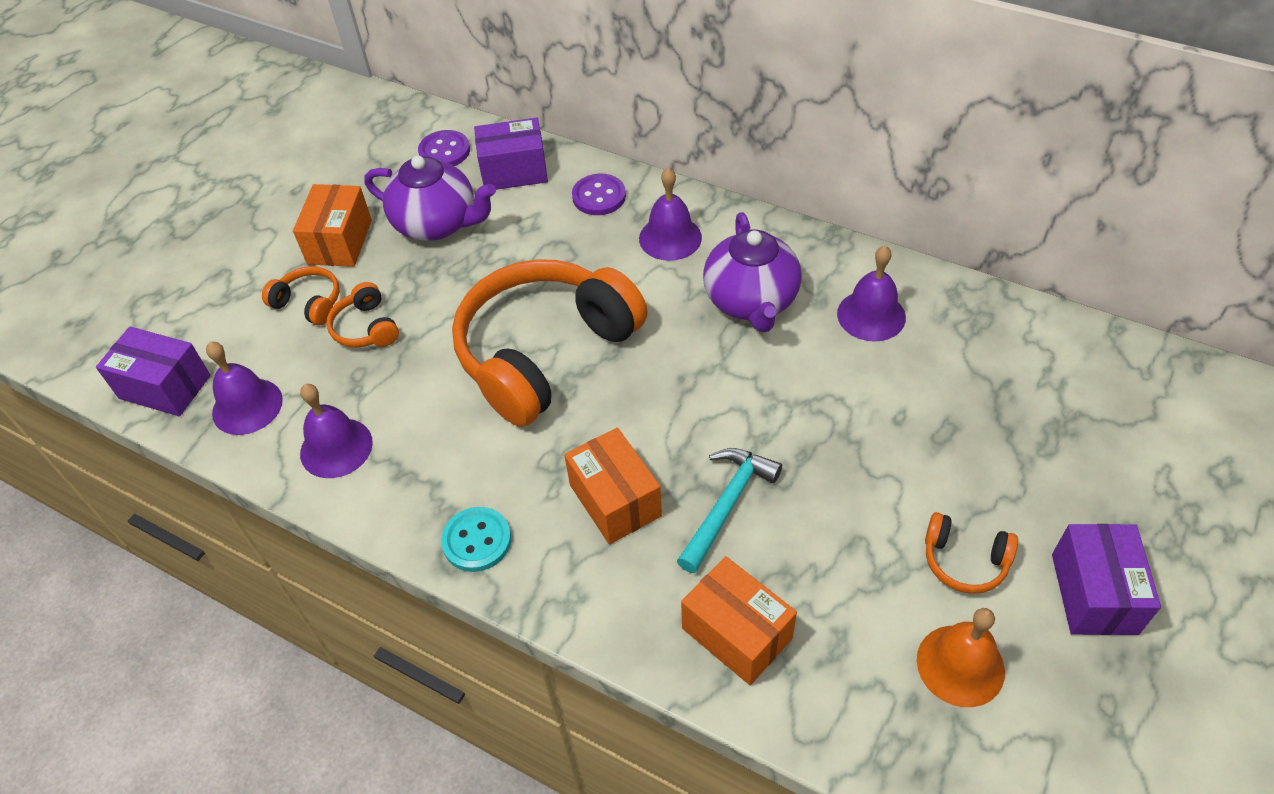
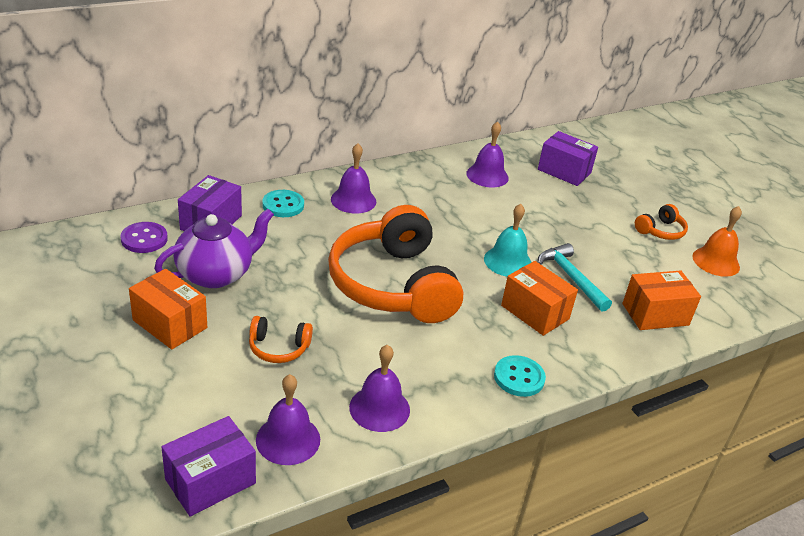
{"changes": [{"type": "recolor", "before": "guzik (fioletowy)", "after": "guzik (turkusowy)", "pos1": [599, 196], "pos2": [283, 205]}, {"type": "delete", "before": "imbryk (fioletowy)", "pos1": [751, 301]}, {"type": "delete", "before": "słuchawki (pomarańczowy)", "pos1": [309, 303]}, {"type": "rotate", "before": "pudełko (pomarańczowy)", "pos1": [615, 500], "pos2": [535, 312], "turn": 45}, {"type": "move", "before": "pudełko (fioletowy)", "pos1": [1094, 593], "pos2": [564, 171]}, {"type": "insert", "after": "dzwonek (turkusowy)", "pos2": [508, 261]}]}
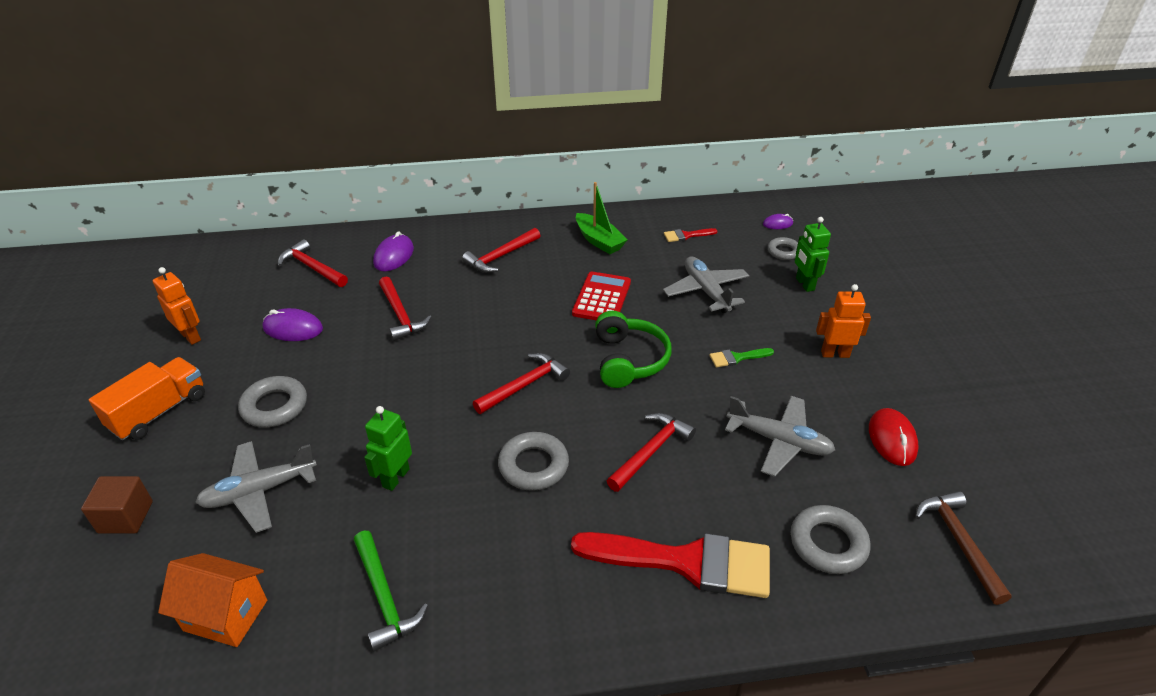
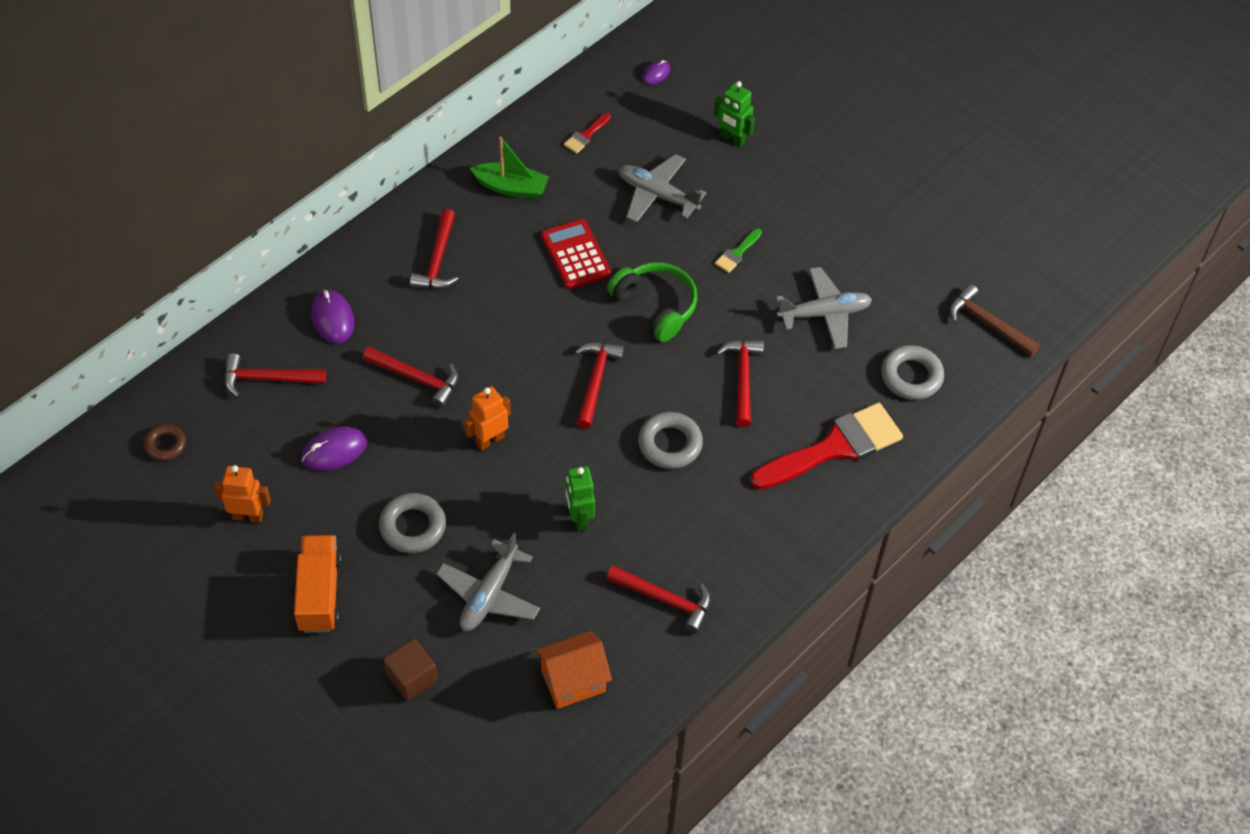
{"changes": [{"type": "delete", "before": "pierścień (szary)", "pos1": [783, 251]}, {"type": "move", "before": "robot (pomarańczowy)", "pos1": [835, 354], "pos2": [489, 440]}, {"type": "delete", "before": "myszka (czerwony)", "pos1": [892, 439]}, {"type": "recolor", "before": "młotek (zielony)", "after": "młotek (czerwony)", "pos1": [384, 598], "pos2": [665, 600]}, {"type": "insert", "after": "pierścień (brązowy)", "pos2": [165, 445]}]}
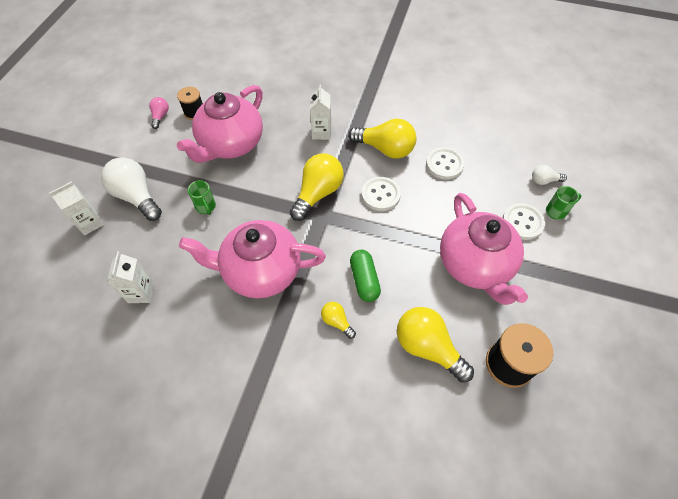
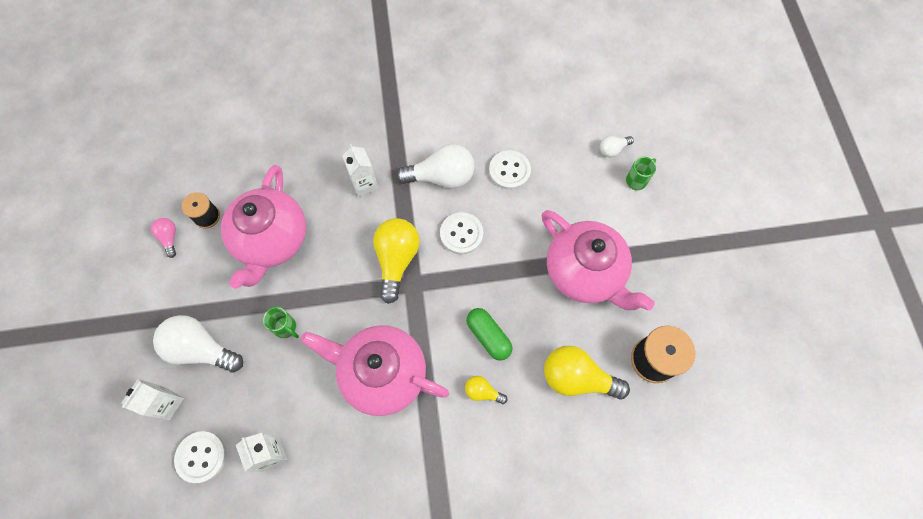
{"changes": [{"type": "recolor", "before": "żarówka (żółty)", "after": "żarówka (biały)", "pos1": [385, 149], "pos2": [441, 177]}, {"type": "move", "before": "guzik (biały)", "pos1": [522, 222], "pos2": [201, 457]}, {"type": "rotate", "before": "imbryk (różowy)", "pos1": [260, 271], "pos2": [382, 374], "turn": 45}]}
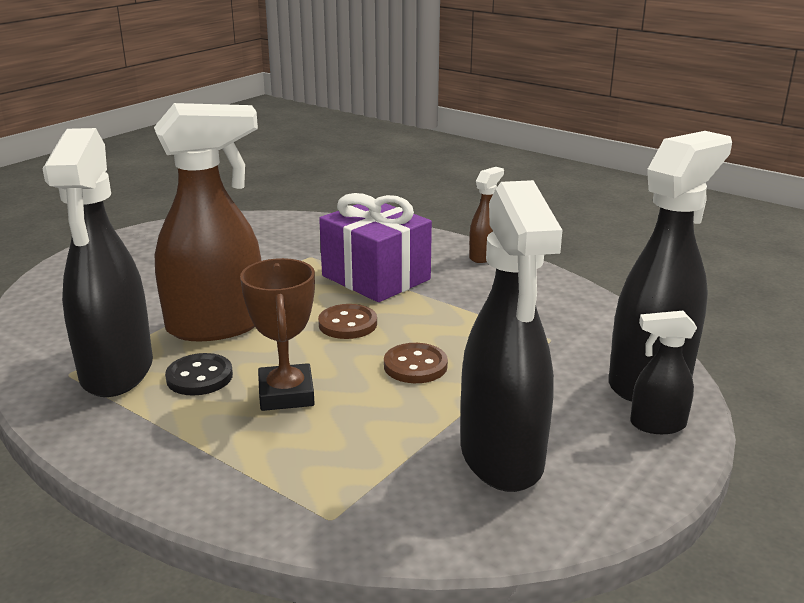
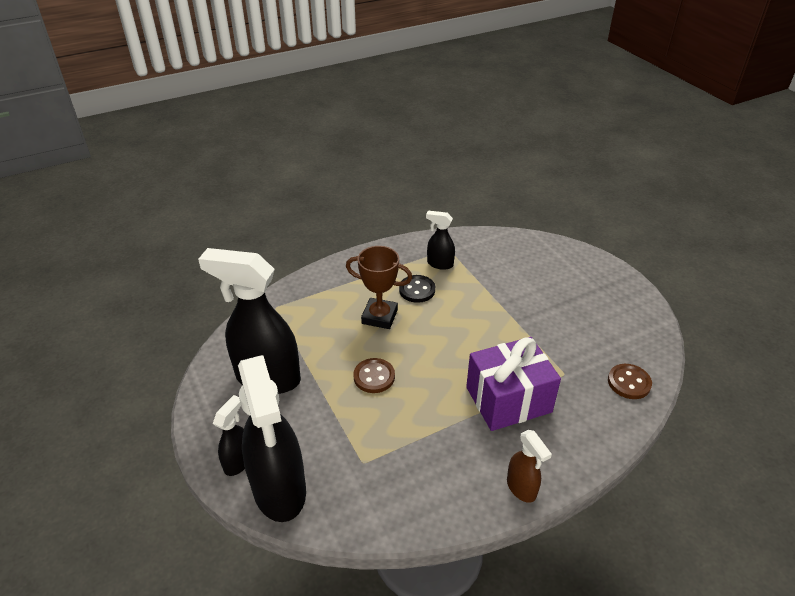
{"changes": [{"type": "delete", "before": "spryskiwacz (brązowy)", "pos1": [217, 326]}, {"type": "resize", "before": "spryskiwacz (czarny)", "pos1": [117, 372], "pos2": [439, 264], "scale": 0.47}, {"type": "move", "before": "guzik (brązowy)", "pos1": [347, 324], "pos2": [629, 382]}]}
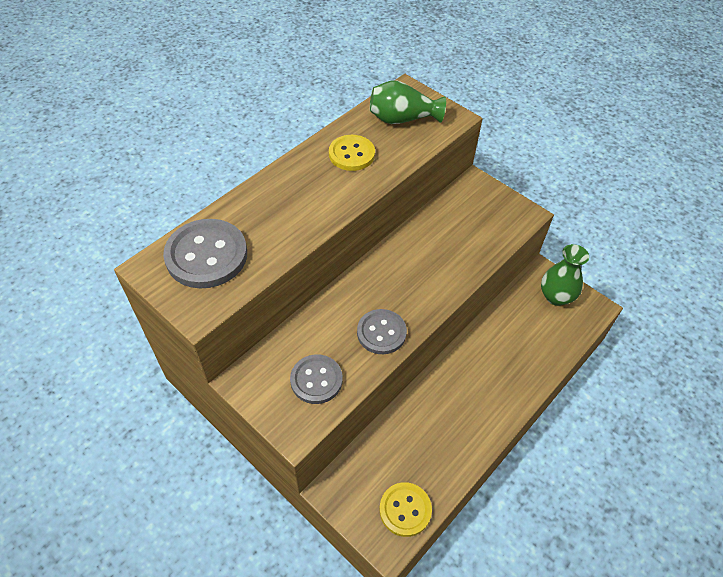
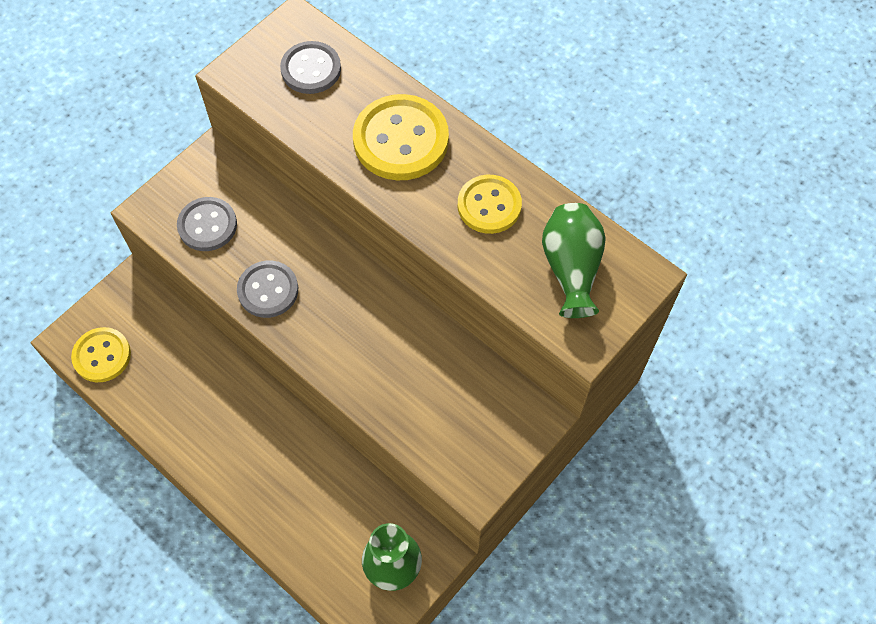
{"changes": [{"type": "resize", "before": "guzik (szary)", "pos1": [206, 255], "pos2": [311, 69], "scale": 0.65}, {"type": "insert", "after": "guzik (żółty)", "pos2": [401, 140]}]}
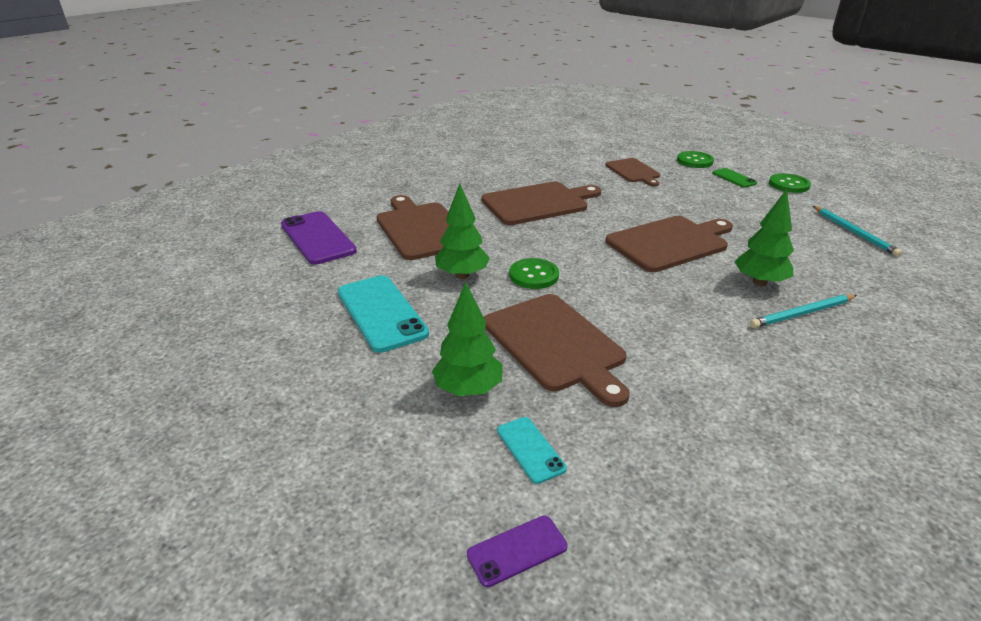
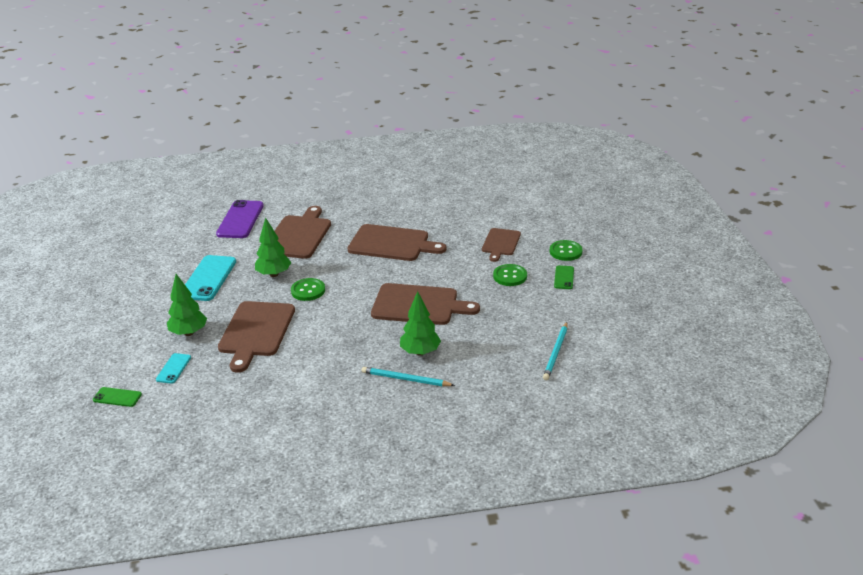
{"changes": [{"type": "move", "before": "guzik (zielony)", "pos1": [788, 185], "pos2": [510, 276]}, {"type": "recolor", "before": "telefon (fioletowy)", "after": "telefon (zielony)", "pos1": [517, 550], "pos2": [117, 397]}]}
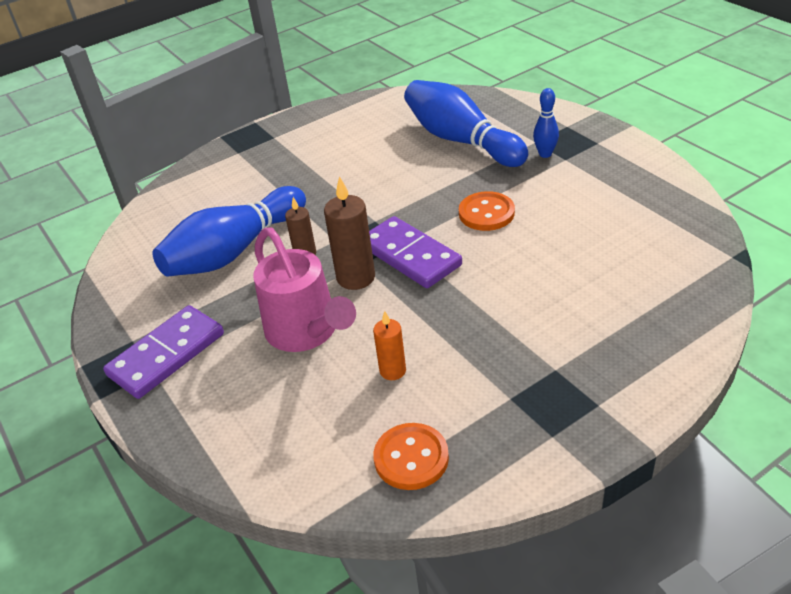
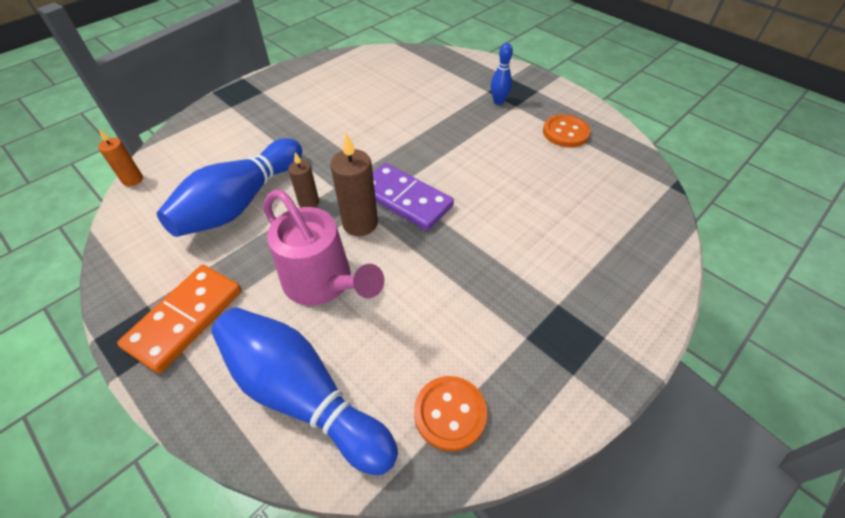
{"changes": [{"type": "move", "before": "kręgiel (niebieski)", "pos1": [461, 140], "pos2": [303, 395]}, {"type": "move", "before": "guzik (pomarańczowy)", "pos1": [486, 213], "pos2": [565, 132]}, {"type": "recolor", "before": "kostka domina (fioletowy)", "after": "kostka domina (pomarańczowy)", "pos1": [167, 355], "pos2": [185, 319]}, {"type": "move", "before": "świeca (pomarańczowy)", "pos1": [392, 371], "pos2": [133, 180]}]}
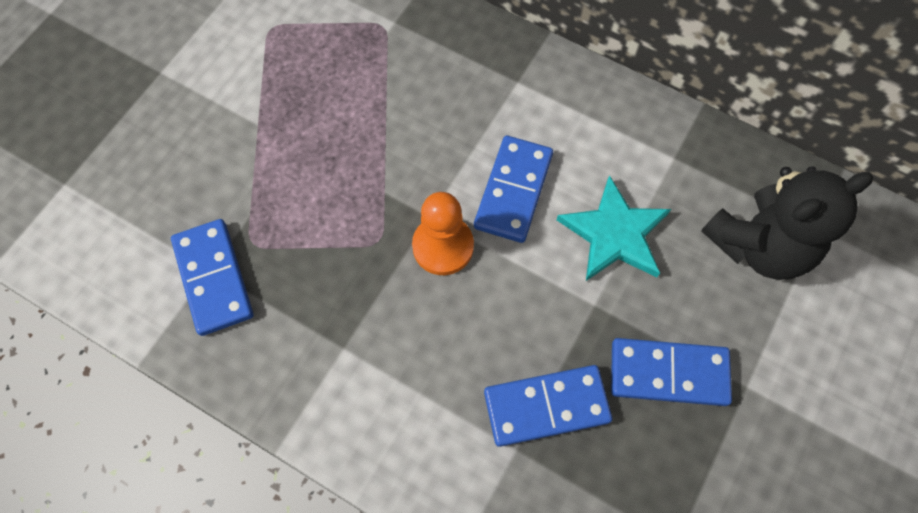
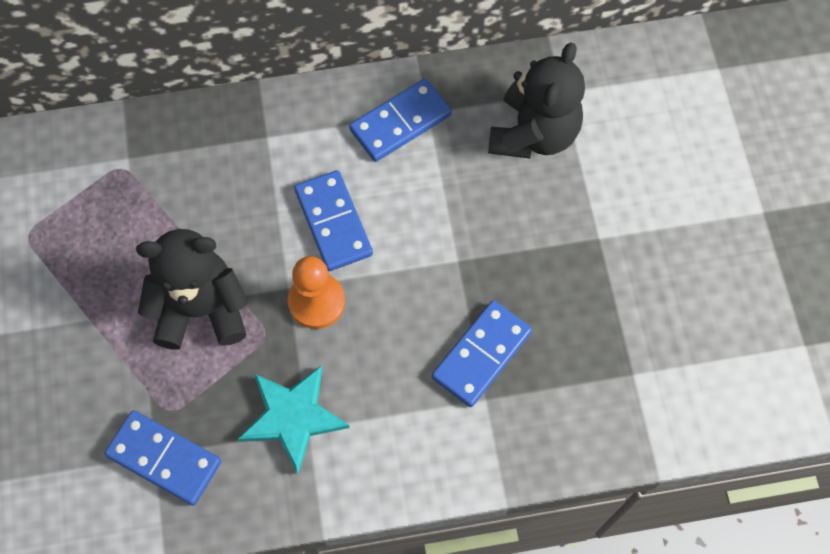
{"changes": [{"type": "move", "before": "gwiazda (turkusowy)", "pos1": [614, 233], "pos2": [292, 417]}, {"type": "move", "before": "kostka domina (niebieski)", "pos1": [668, 373], "pos2": [400, 123]}, {"type": "insert", "after": "miś (czarny)", "pos2": [201, 309]}]}
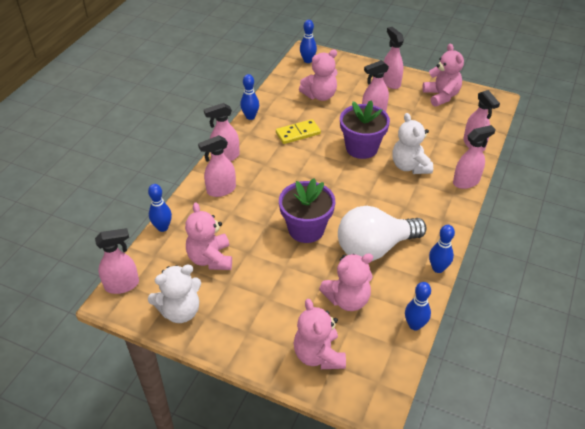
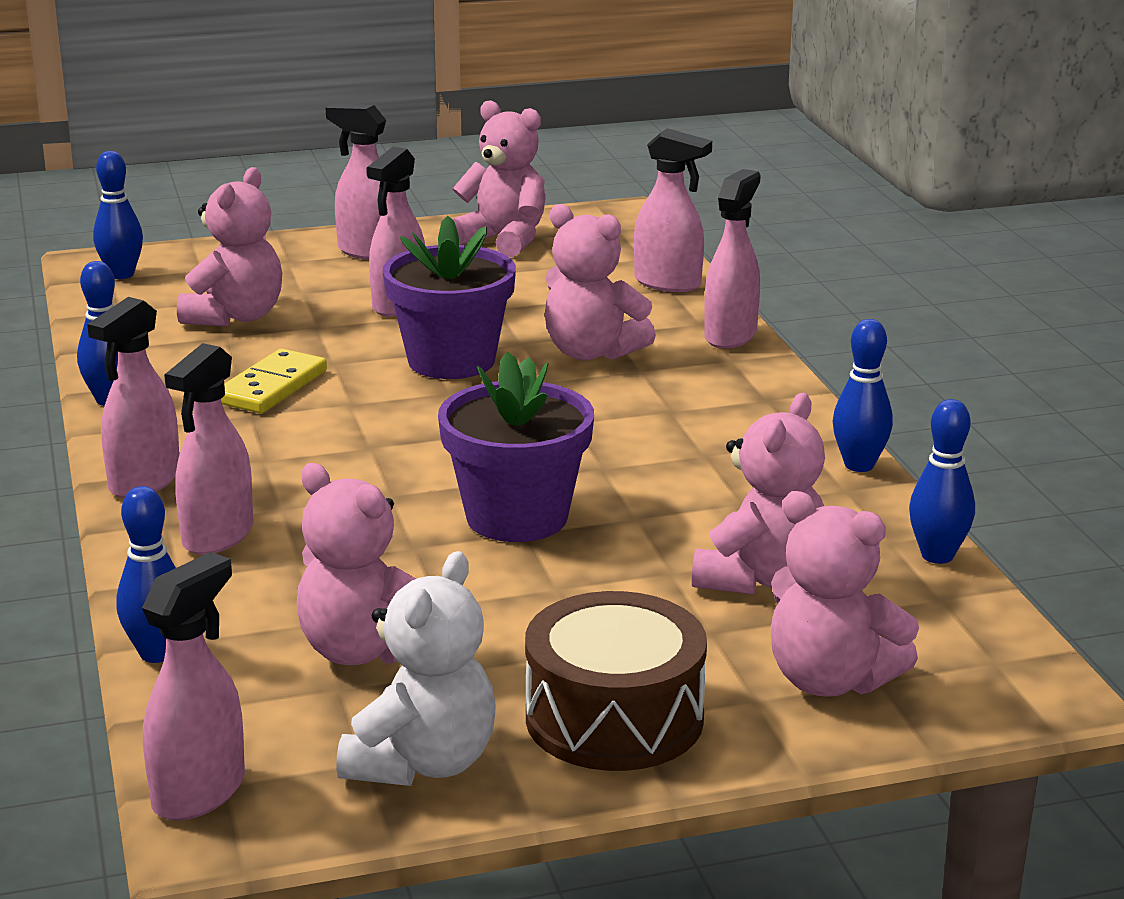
{"changes": [{"type": "recolor", "before": "miś (biały)", "after": "miś (różowy)", "pos1": [410, 166], "pos2": [591, 352]}, {"type": "delete", "before": "żarówka (biały)", "pos1": [374, 248]}, {"type": "insert", "after": "bęben (brązowy)", "pos2": [614, 718]}]}
